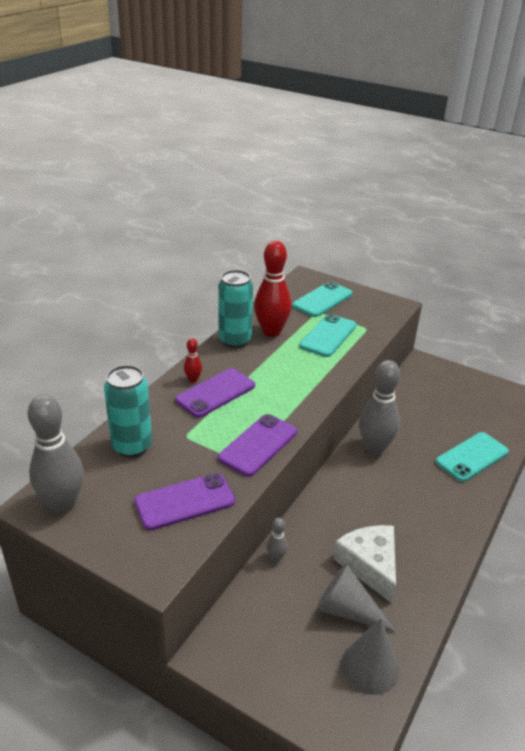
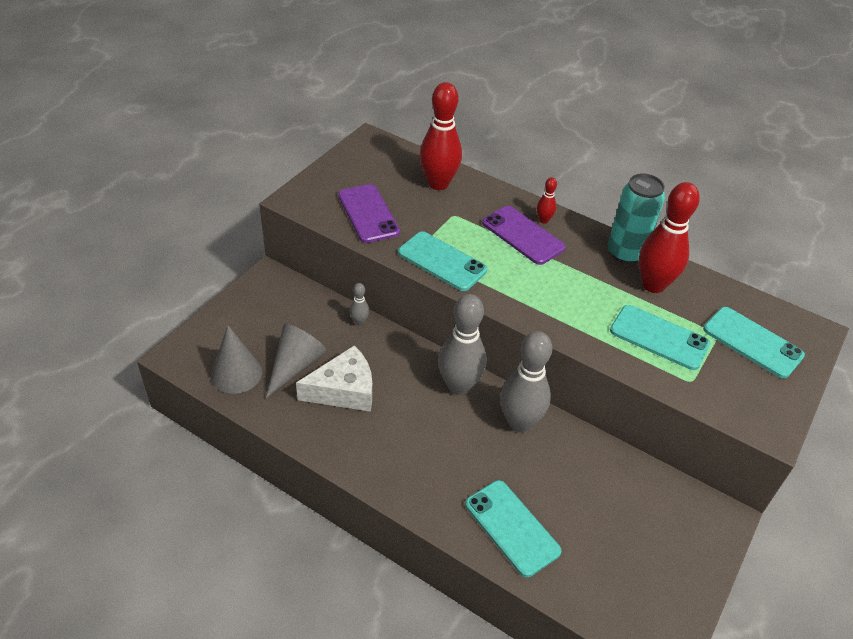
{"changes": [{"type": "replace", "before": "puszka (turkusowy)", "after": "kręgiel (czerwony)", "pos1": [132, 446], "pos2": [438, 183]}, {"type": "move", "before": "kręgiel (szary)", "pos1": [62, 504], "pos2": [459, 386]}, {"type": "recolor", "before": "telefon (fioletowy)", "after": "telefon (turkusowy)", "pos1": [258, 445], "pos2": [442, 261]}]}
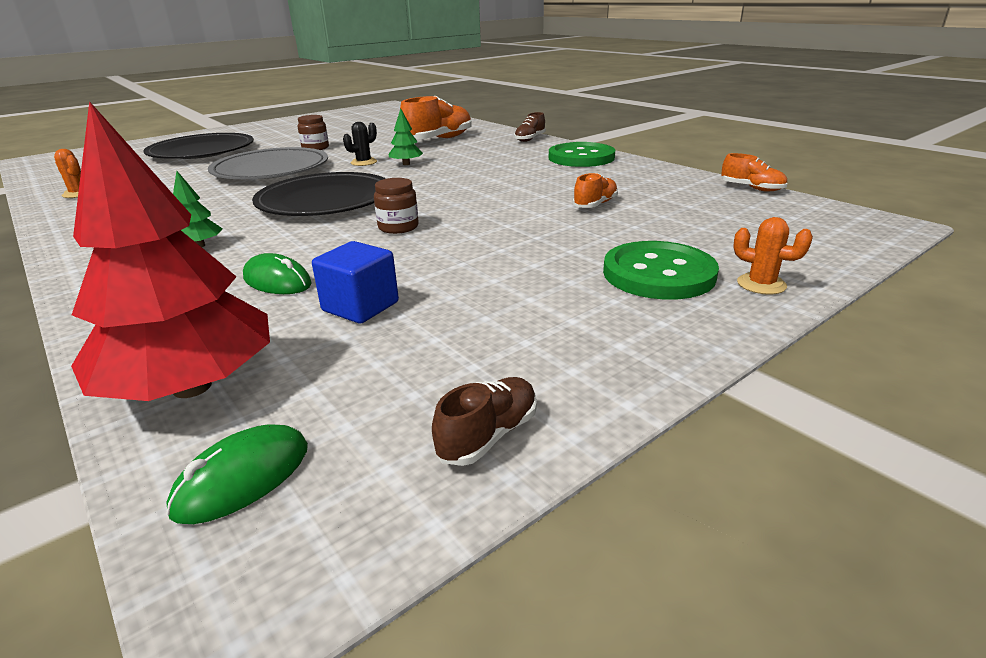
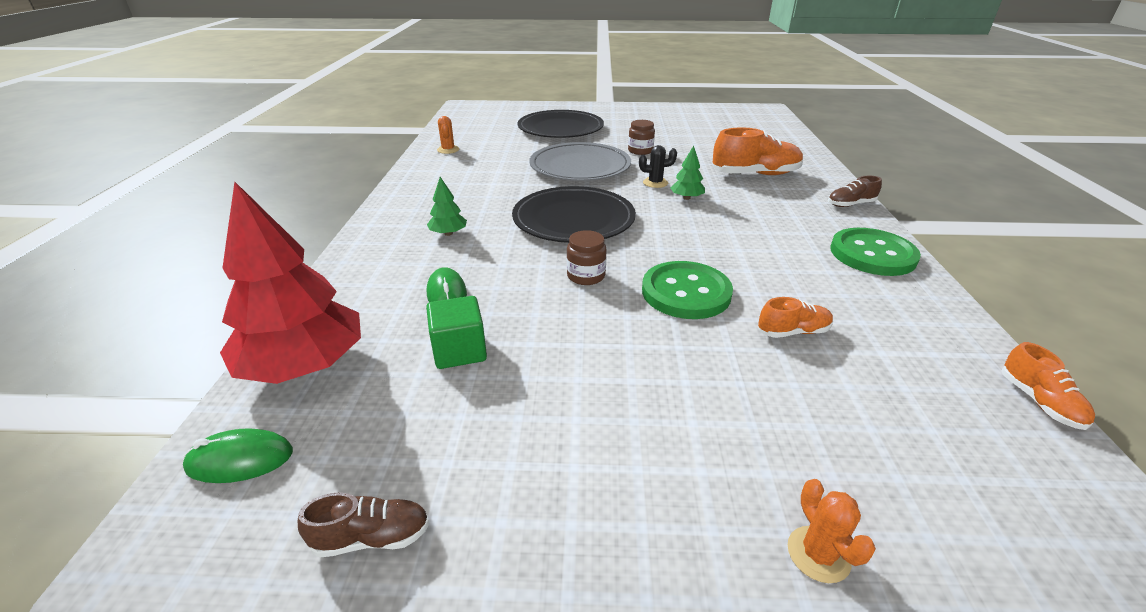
{"changes": [{"type": "recolor", "before": "sześcian (niebieski)", "after": "sześcian (zielony)", "pos1": [360, 307], "pos2": [459, 351]}, {"type": "move", "before": "guzik (zielony)", "pos1": [658, 274], "pos2": [686, 292]}]}
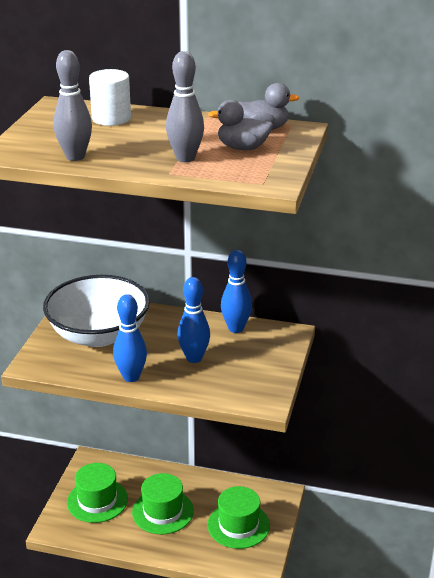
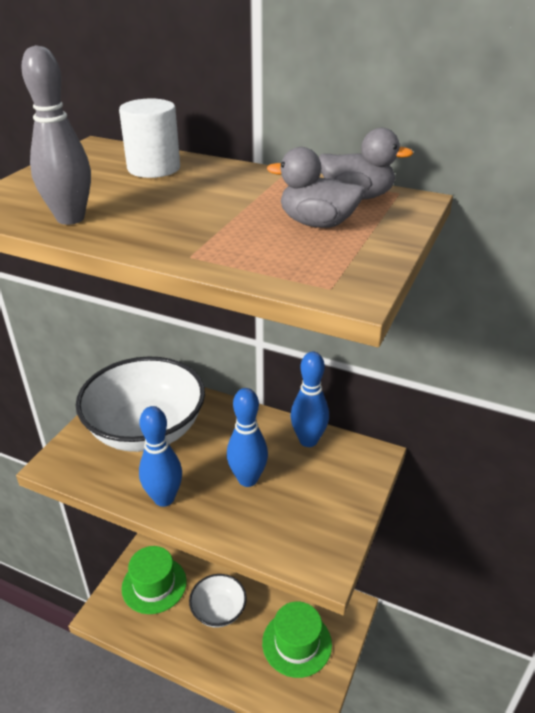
{"changes": [{"type": "delete", "before": "kręgiel (szary)", "pos1": [185, 158]}, {"type": "replace", "before": "kapelusz (zielony)", "after": "miska (biały)", "pos1": [163, 511], "pos2": [218, 610]}]}
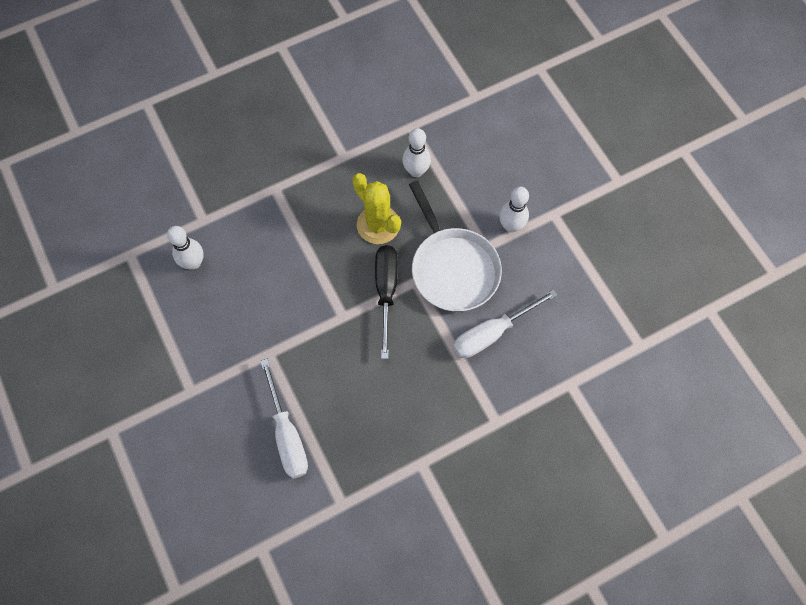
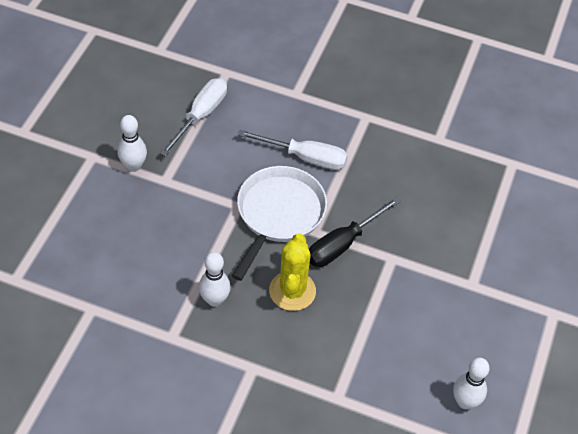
{"changes": [{"type": "move", "before": "kręgiel (biały)", "pos1": [511, 226], "pos2": [133, 166]}, {"type": "move", "before": "śrubokręt (biały)", "pos1": [287, 434], "pos2": [200, 116]}]}
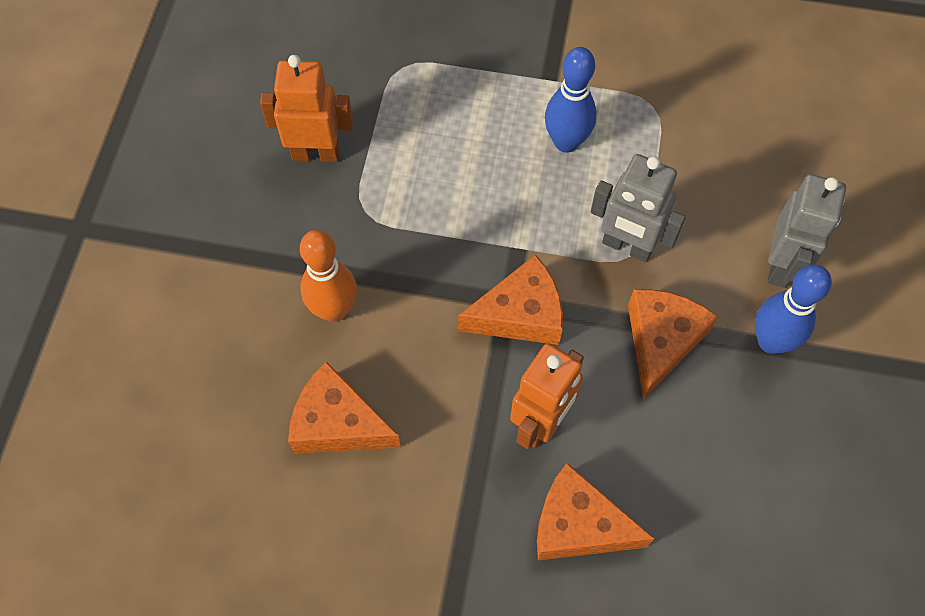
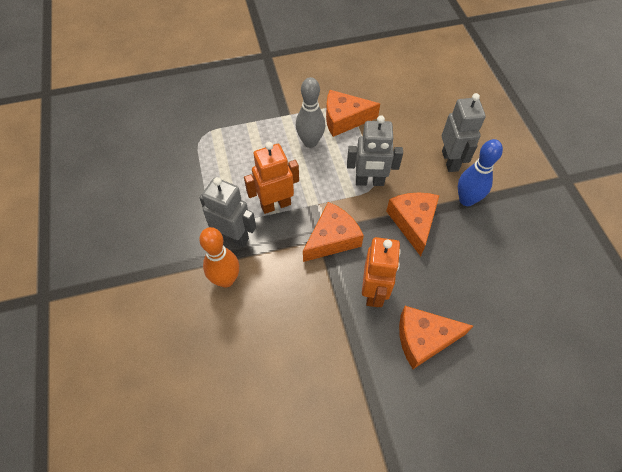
{"changes": [{"type": "recolor", "before": "kręgiel (niebieski)", "after": "kręgiel (szary)", "pos1": [566, 142], "pos2": [310, 142]}, {"type": "move", "before": "robot (pomarańczowy)", "pos1": [316, 153], "pos2": [275, 205]}, {"type": "move", "before": "ser (pomarańczowy)", "pos1": [338, 423], "pos2": [344, 119]}, {"type": "insert", "after": "robot (szary)", "pos2": [233, 237]}]}
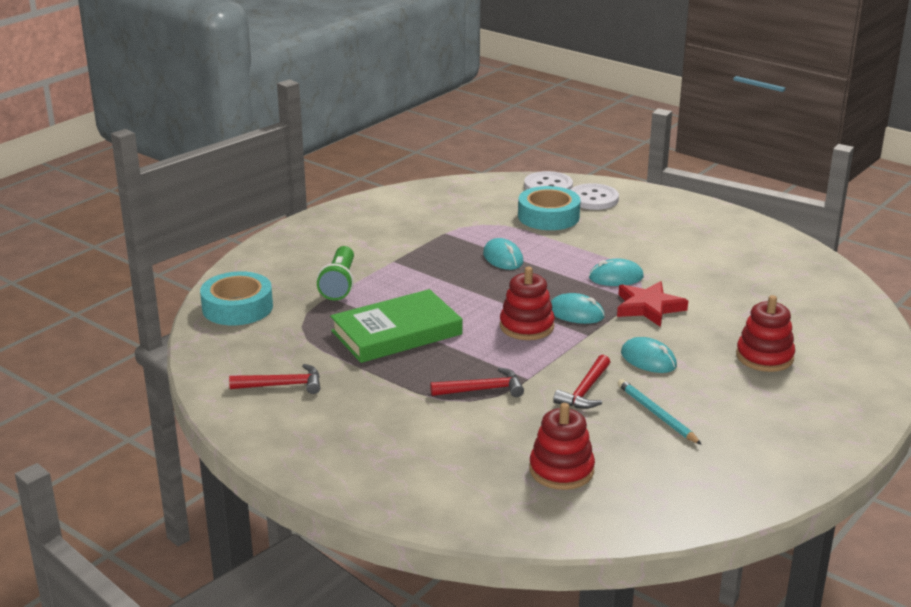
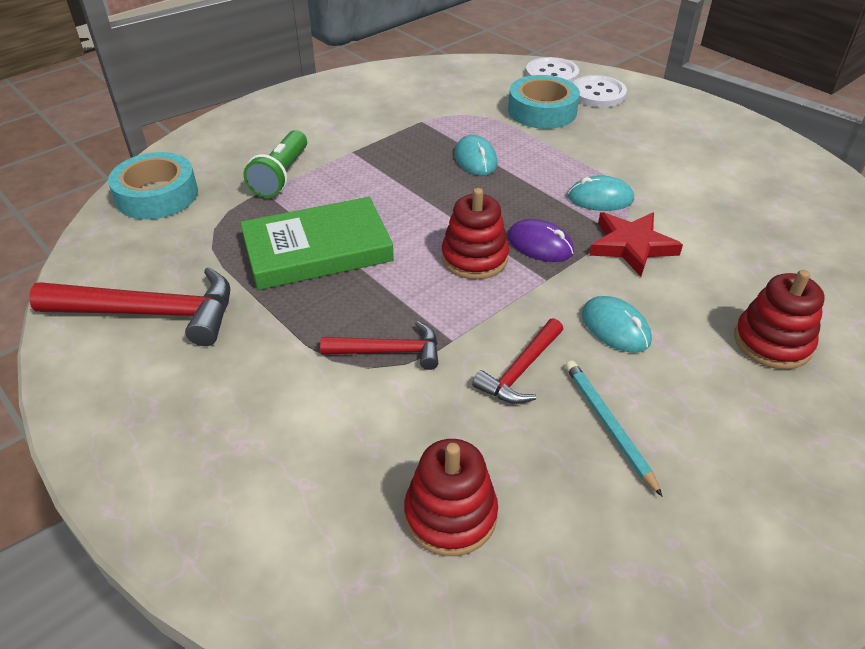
{"changes": [{"type": "recolor", "before": "myszka (turkusowy)", "after": "myszka (fioletowy)", "pos1": [576, 313], "pos2": [540, 245]}, {"type": "resize", "before": "młotek (czerwony)", "pos1": [283, 385], "pos2": [152, 313], "scale": 1.75}]}
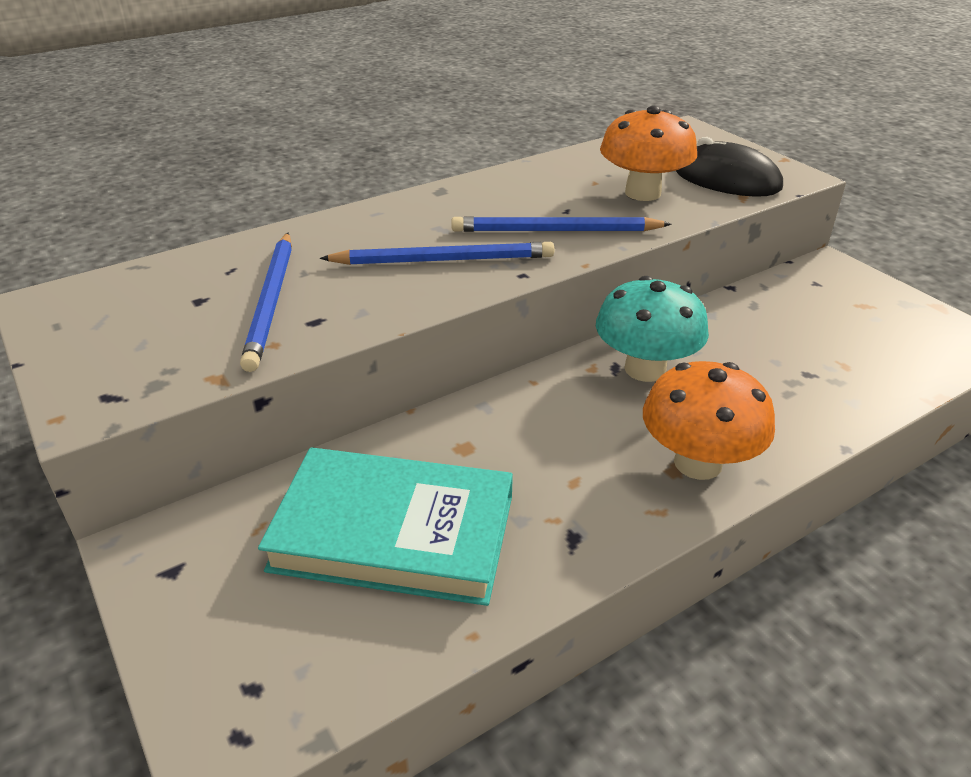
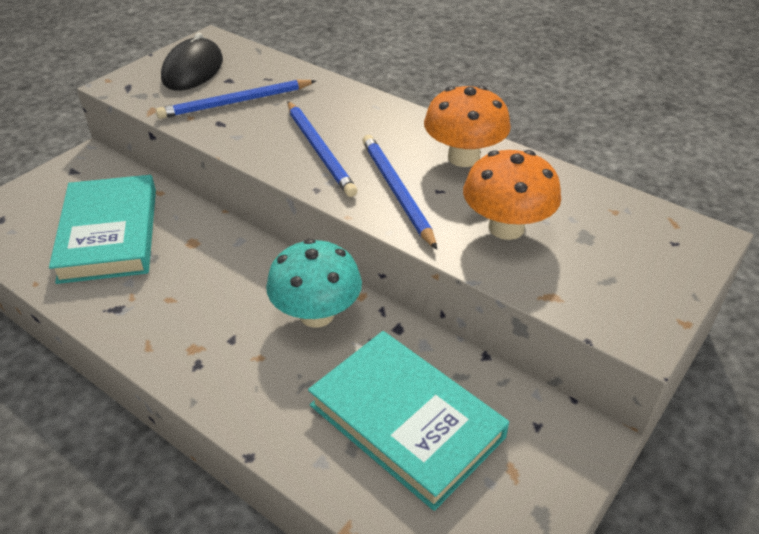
{"changes": [{"type": "move", "before": "myszka (czarny)", "pos1": [726, 179], "pos2": [193, 70]}, {"type": "move", "before": "grzyb (pomarańczowy)", "pos1": [698, 463], "pos2": [463, 157]}, {"type": "insert", "after": "książka (turkusowy)", "pos2": [406, 421]}]}
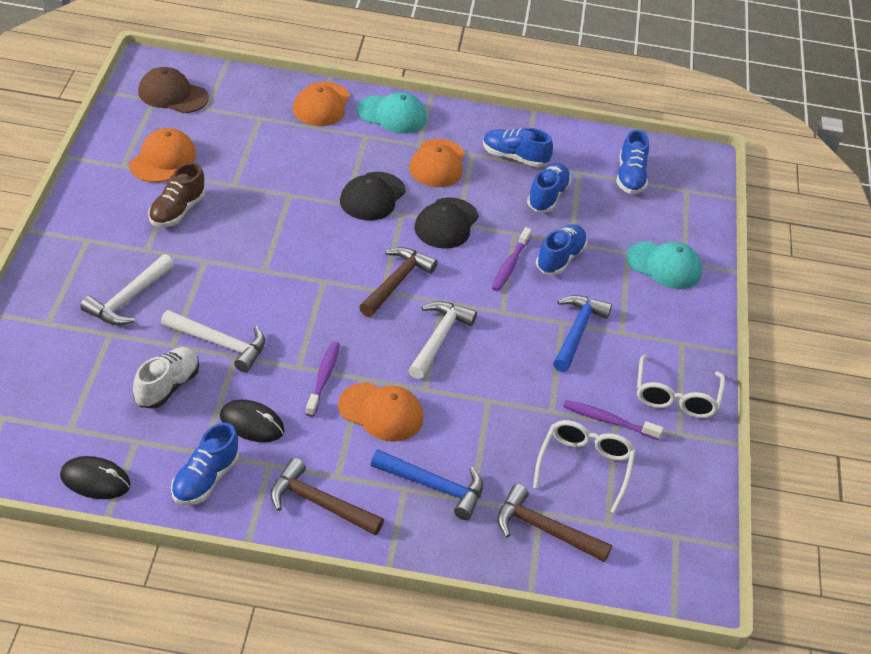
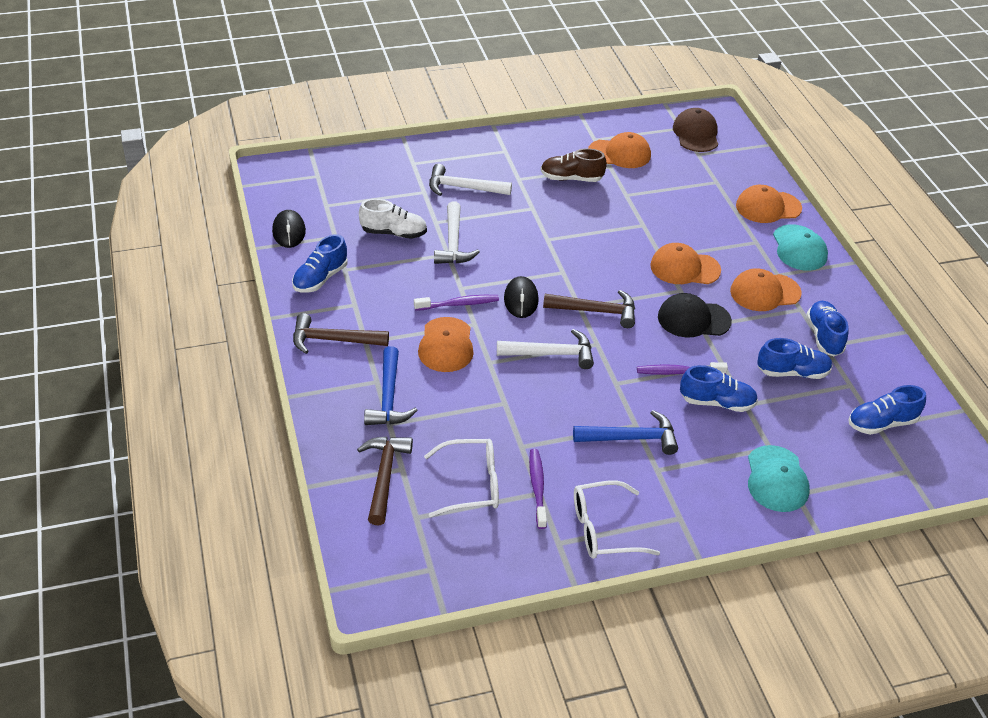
{"changes": [{"type": "recolor", "before": "czapka (czarny)", "after": "czapka (pomarańczowy)", "pos1": [372, 197], "pos2": [684, 268]}, {"type": "move", "before": "myszka (czarny)", "pos1": [252, 424], "pos2": [521, 299]}, {"type": "rotate", "before": "but (niebieski)", "pos1": [205, 480], "pos2": [320, 278], "turn": -60}, {"type": "rotate", "before": "młotek (brązowy)", "pos1": [318, 503], "pos2": [333, 340], "turn": -90}]}
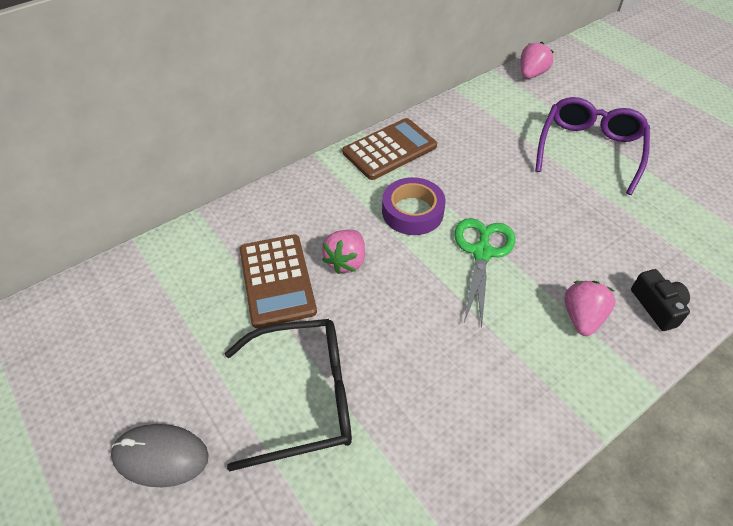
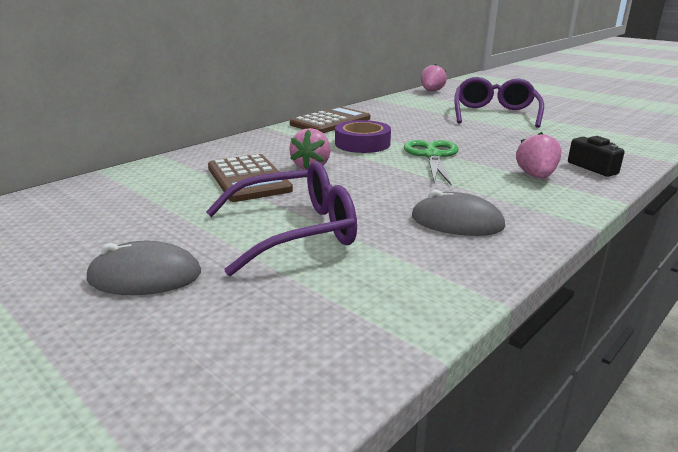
{"changes": [{"type": "recolor", "before": "okulary (czarny)", "after": "okulary (fioletowy)", "pos1": [304, 397], "pos2": [295, 231]}, {"type": "insert", "after": "myszka (szary)", "pos2": [457, 222]}]}
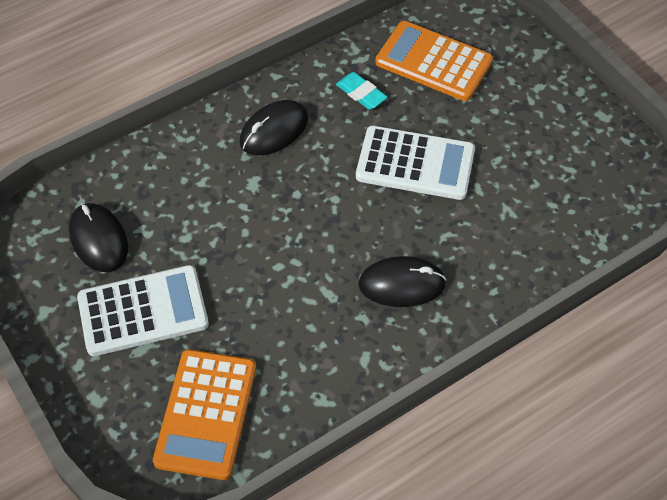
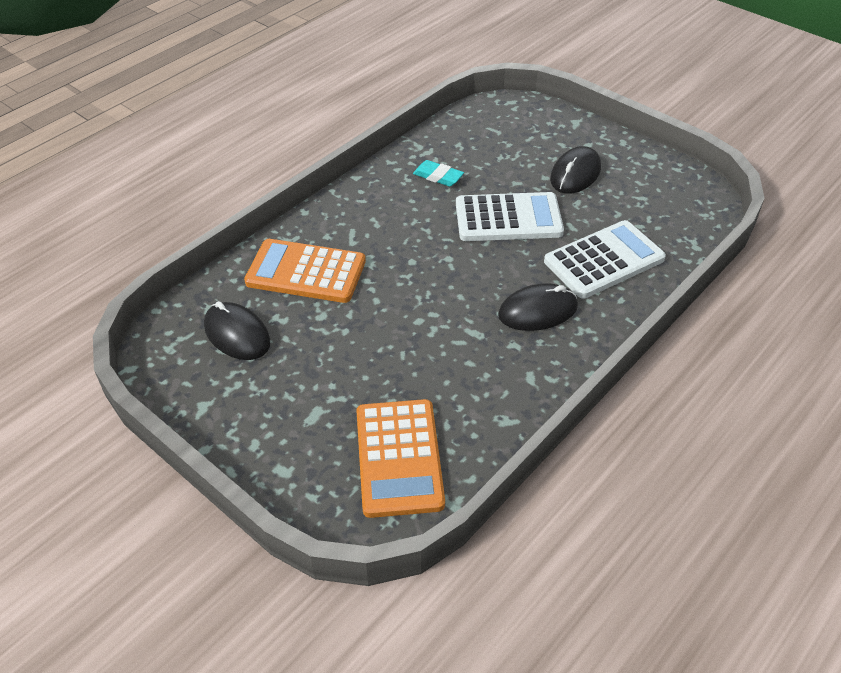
{"changes": [{"type": "move", "before": "kalkulator (pomarańczowy)", "pos1": [433, 62], "pos2": [306, 272]}, {"type": "move", "before": "myszka (czarny)", "pos1": [274, 130], "pos2": [575, 174]}, {"type": "move", "before": "kalkulator (biały)", "pos1": [143, 311], "pos2": [604, 260]}]}
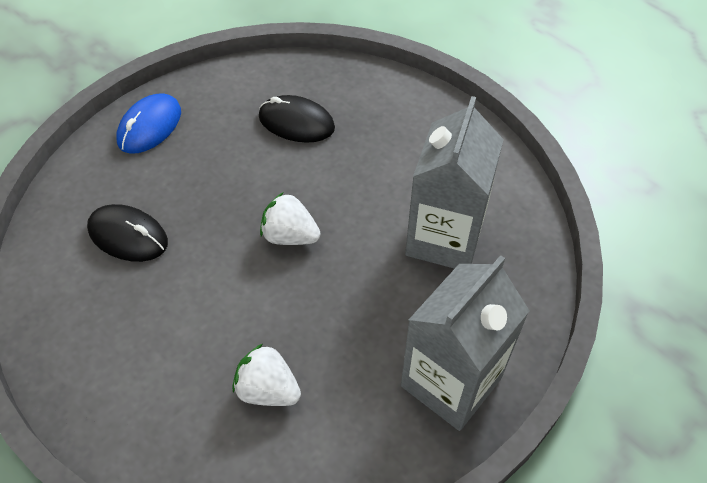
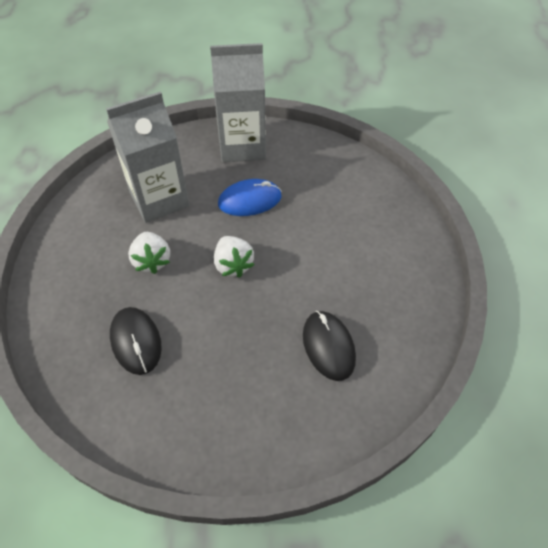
{"changes": [{"type": "move", "before": "myszka (niebieski)", "pos1": [150, 126], "pos2": [250, 200]}, {"type": "move", "before": "truskawka (biały)", "pos1": [268, 389], "pos2": [152, 261]}]}
